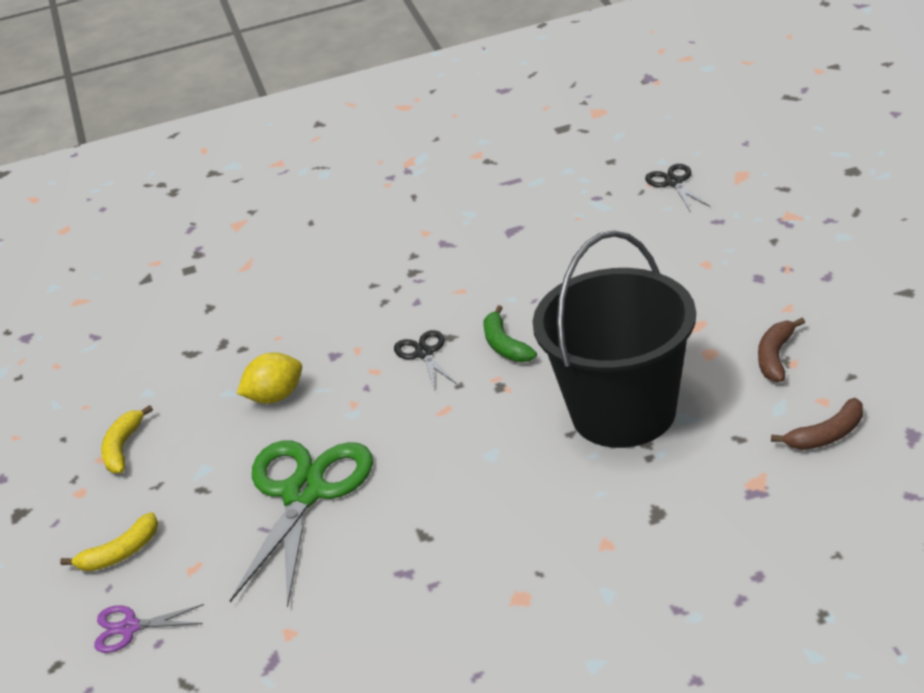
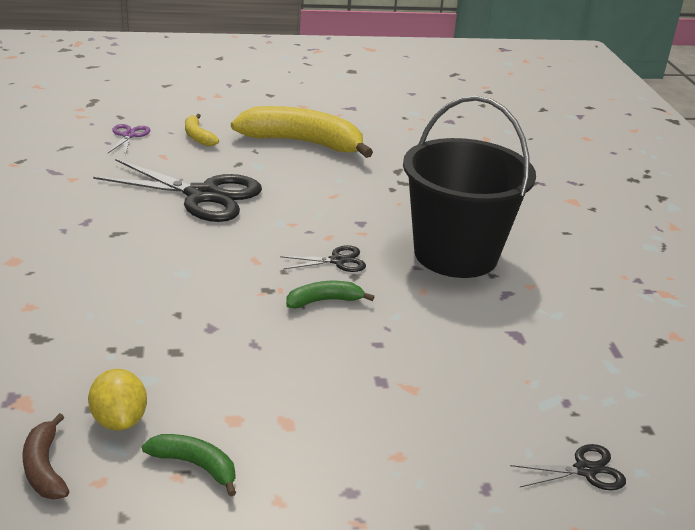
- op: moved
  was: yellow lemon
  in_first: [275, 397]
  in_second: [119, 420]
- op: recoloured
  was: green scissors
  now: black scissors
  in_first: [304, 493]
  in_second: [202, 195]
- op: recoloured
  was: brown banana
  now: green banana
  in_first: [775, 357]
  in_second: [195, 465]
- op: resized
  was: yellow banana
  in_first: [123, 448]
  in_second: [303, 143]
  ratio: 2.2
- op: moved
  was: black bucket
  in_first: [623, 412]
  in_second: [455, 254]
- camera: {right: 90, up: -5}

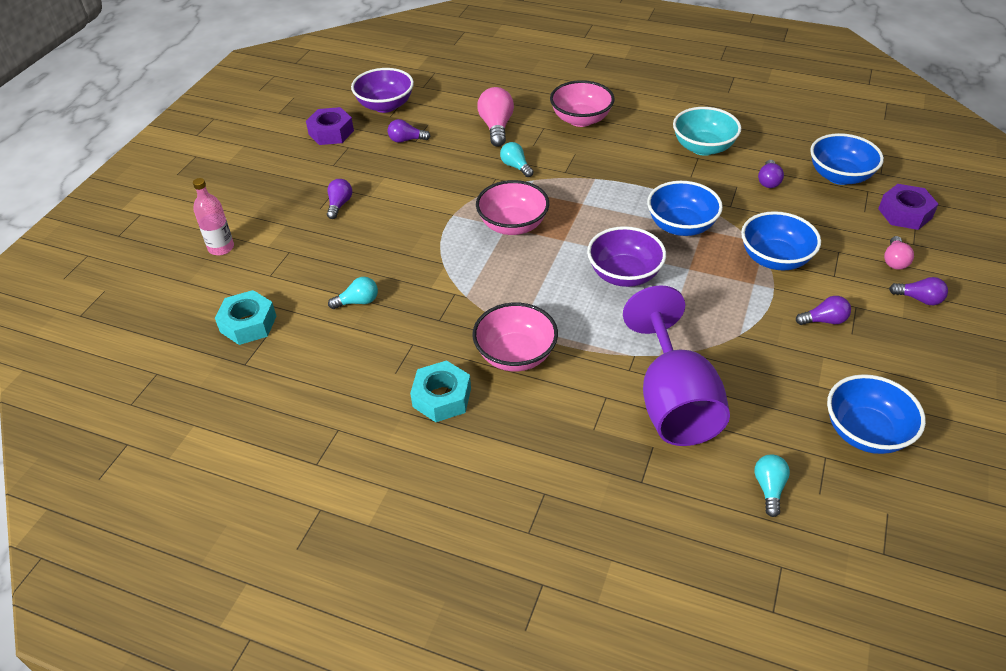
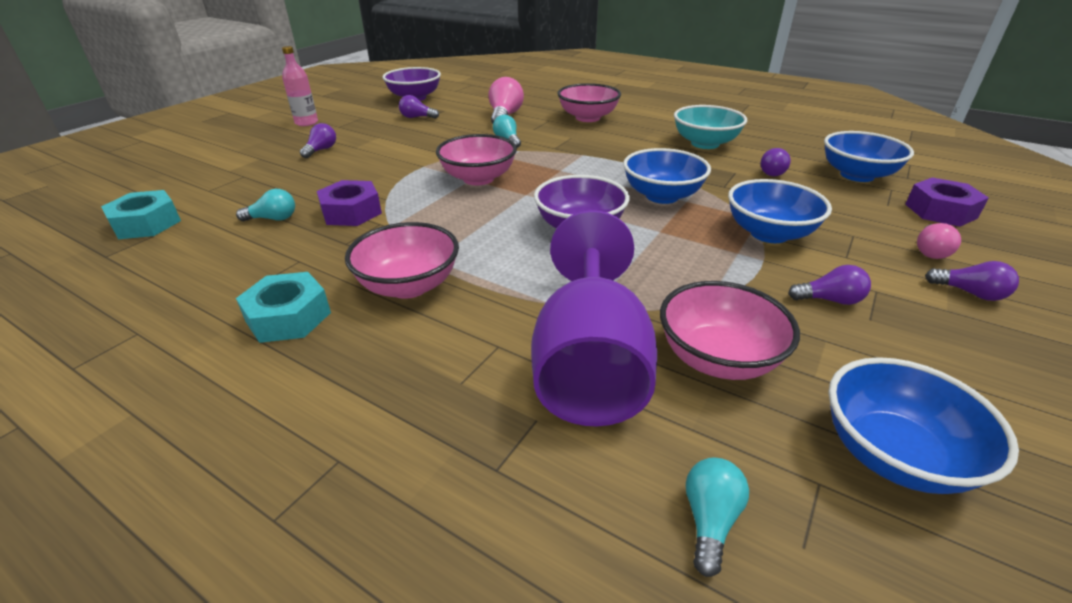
- op: moved
  was: pink bottle
  in_first: [221, 248]
  in_second: [306, 123]
- op: moved
  was: purple nut
  in_first: [331, 132]
  in_second: [351, 212]
- op: added
  now: pink bowl
  in_second: [718, 358]
- camera: {right: 10, up: -10}

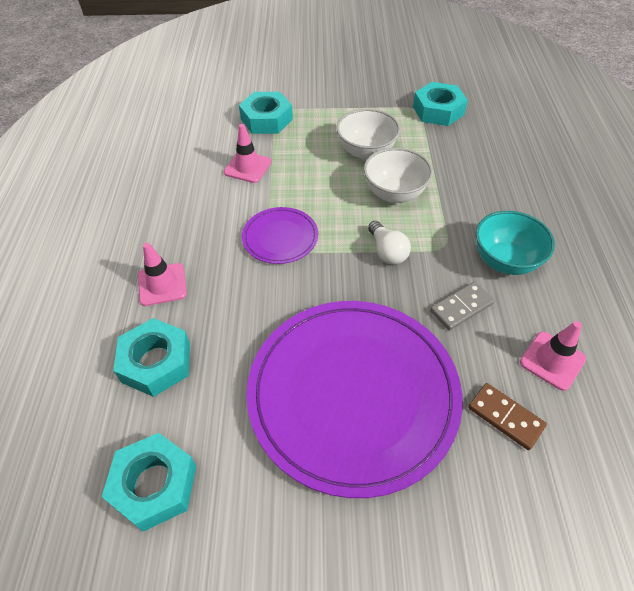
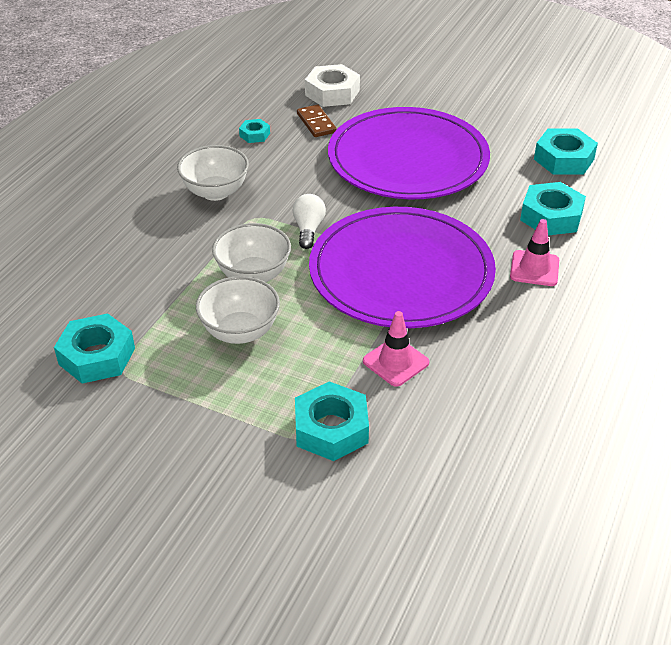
- op: recoloured
  was: turquoise bowl
  now: white bowl
  in_first: [505, 261]
  in_second: [215, 192]
- op: replaced
  was: pink traffic cone
  now: turquoise nut
  in_first: [552, 360]
  in_second: [254, 135]
- op: added
  now: white nut
  in_second: [332, 93]
- op: resized
  was: purple plate
  in_first: [280, 237]
  in_second: [401, 272]
  ratio: 2.22
- op: removed
  was: grey domino
  in_first: [461, 307]
- camera: {right: -155, up: -10}

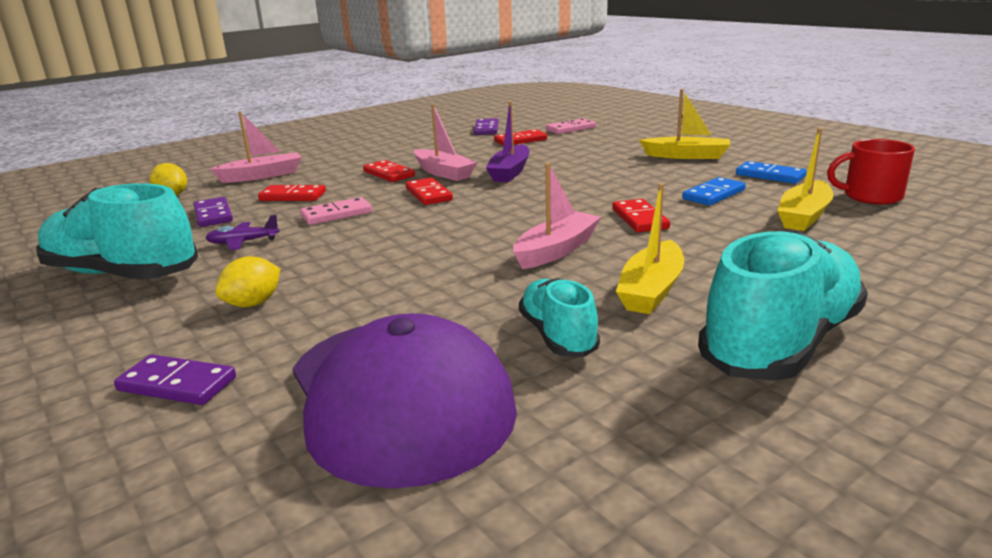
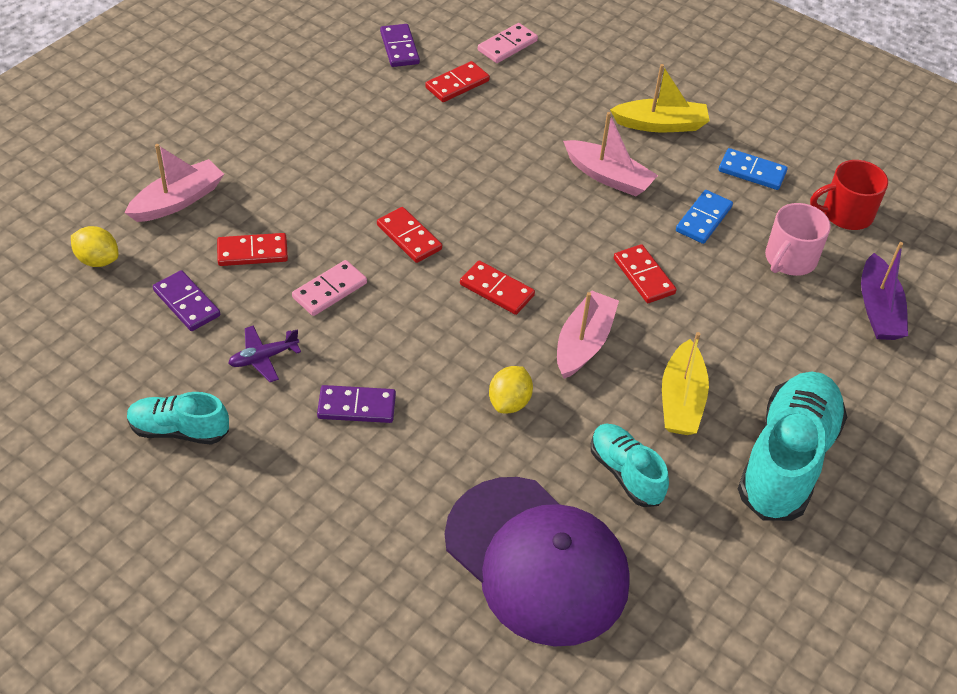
- op: resized
  was: turquoise shoe
  in_first: [123, 274]
  in_second: [179, 430]
  ratio: 0.55
- op: moved
  was: purple domino
  in_first: [177, 384]
  in_second: [356, 406]
- op: moved
  was: red domino
  in_first: [389, 174]
  in_second: [497, 290]
- op: moved
  was: yellow lemon
  in_first: [253, 303]
  in_second: [509, 402]
- op: moved
  was: pink boat
  in_first: [443, 173]
  in_second: [608, 177]
- op: replaced
  was: yellow boat
  now: pink mug
  in_first: [804, 216]
  in_second: [789, 259]
- op: moved
  was: purple boat
  in_first: [510, 172]
  in_second: [878, 309]
- camera: {right: -20, up: 25}

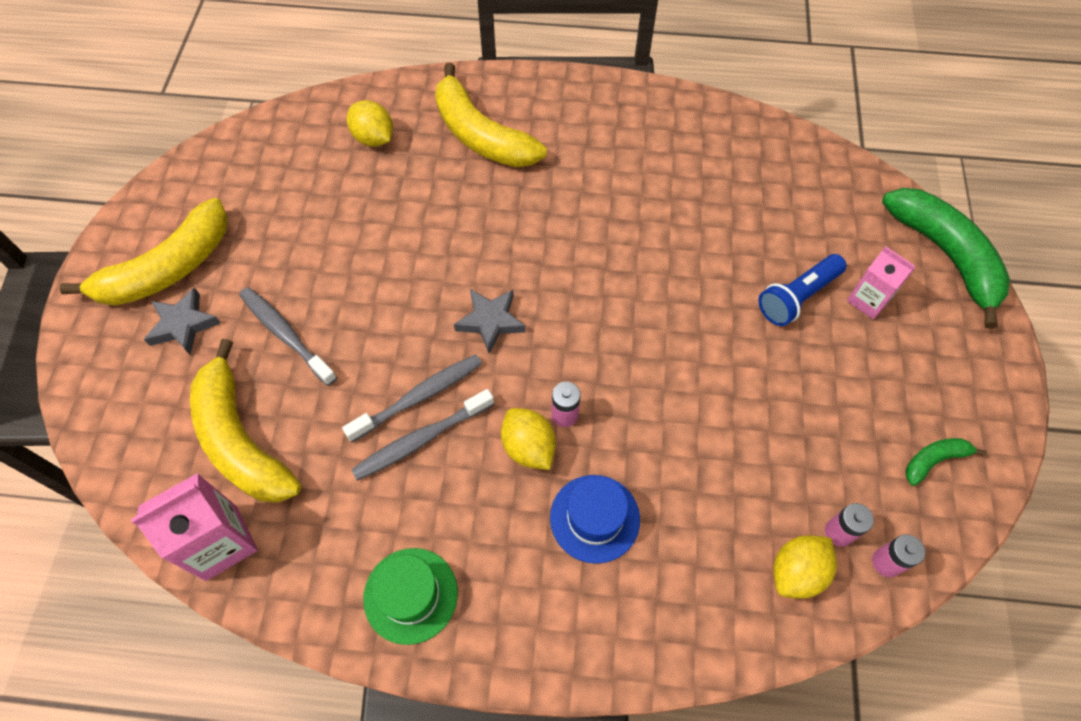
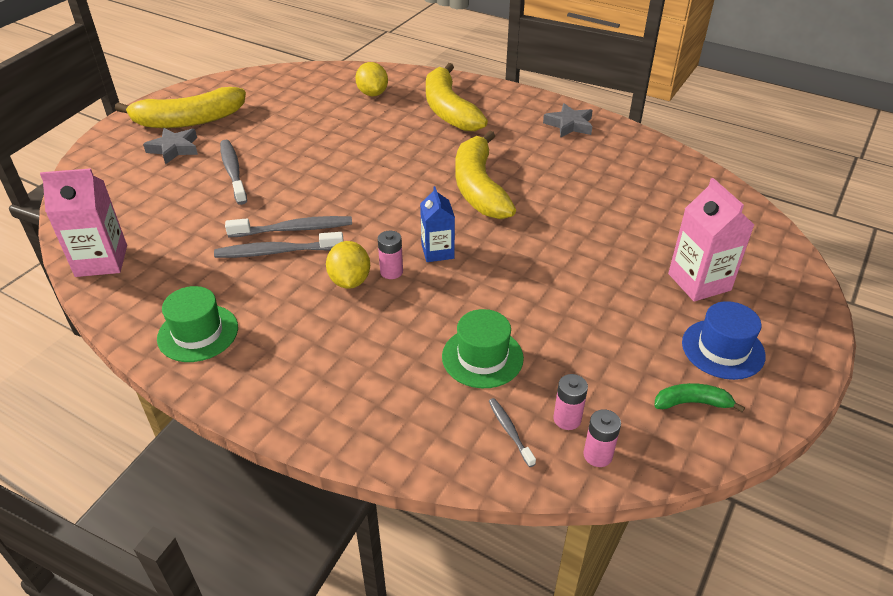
- op: added
  now: blue carton
  in_second: [437, 251]
- op: added
  now: green hat
  in_second: [482, 357]
- op: moved
  was: yellow banana
  in_first: [241, 439]
  in_second: [479, 187]
- op: replaced
  was: yellow lemon
  now: grey toothbrush
  in_first: [796, 572]
  in_second: [510, 431]
- op: moved
  was: grey star
  in_first: [490, 321]
  in_second: [569, 125]
- op: resized
  was: pink carton
  in_first: [868, 300]
  in_second: [699, 282]
  ratio: 1.52
- op: moved
  was: blue hat
  in_first: [595, 518]
  in_second: [723, 349]
- op: removed
  was: blue flashlight
  in_first: [797, 297]
- op: removed
  was: green banana
  in_first: [945, 255]
- camera: {right: 25, up: -20}

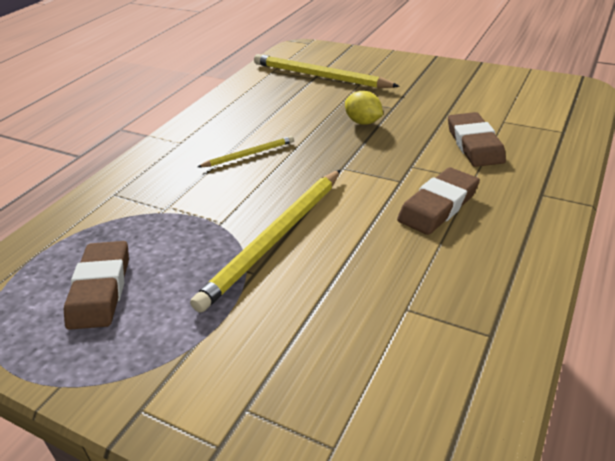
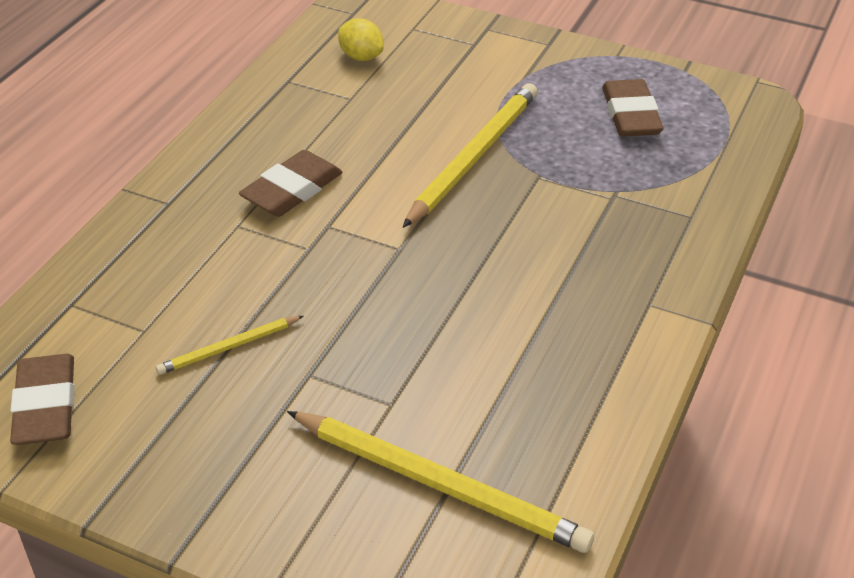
- op: moved
  was: brown eraser
  in_first: [474, 144]
  in_second: [45, 405]
- op: moved
  was: yellow pencil
  in_first: [249, 154]
  in_second: [229, 348]
- op: moved
  was: yellow lemon
  in_first: [363, 122]
  in_second: [361, 57]
- camera: {right: 175, up: 5}

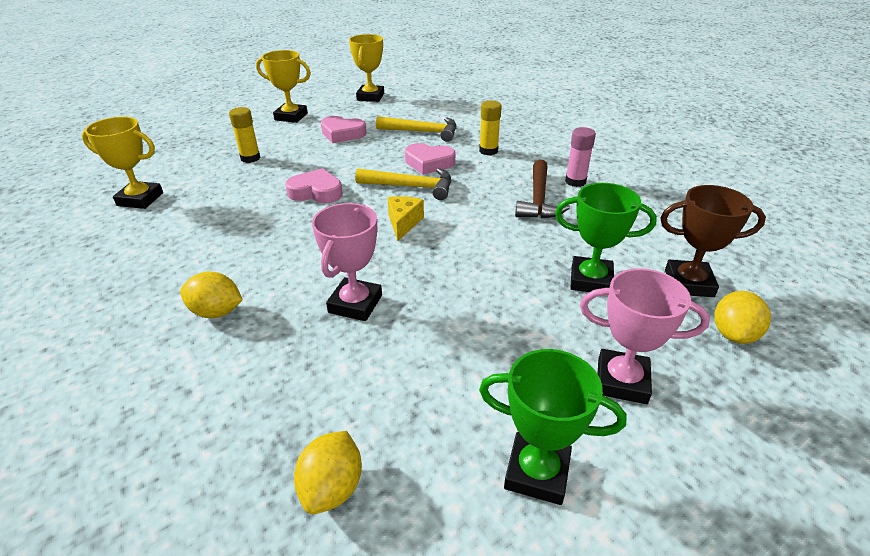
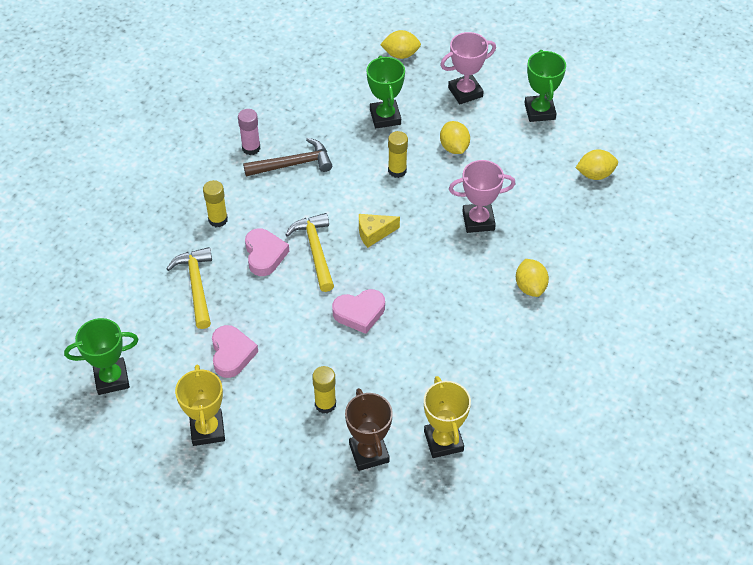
- op: recoloured
  was: yellow trophy
  now: green trophy
  in_first: [370, 97]
  in_second: [111, 378]
- op: turned
  was: pink heart
  in_first: [316, 192]
  in_second: [359, 313]
  clockwise: -90
- op: moved
  was: brown trophy
  in_first: [688, 283]
  in_second: [369, 453]
- op: added
  now: yellow glue stick
  in_second: [397, 170]
- op: turned
  was: pink trophy
  in_first: [622, 381]
  in_second: [465, 92]
  clockwise: 75
- op: added
  now: yellow lemon
  in_second: [454, 147]
- camera: {right: -115, up: 15}

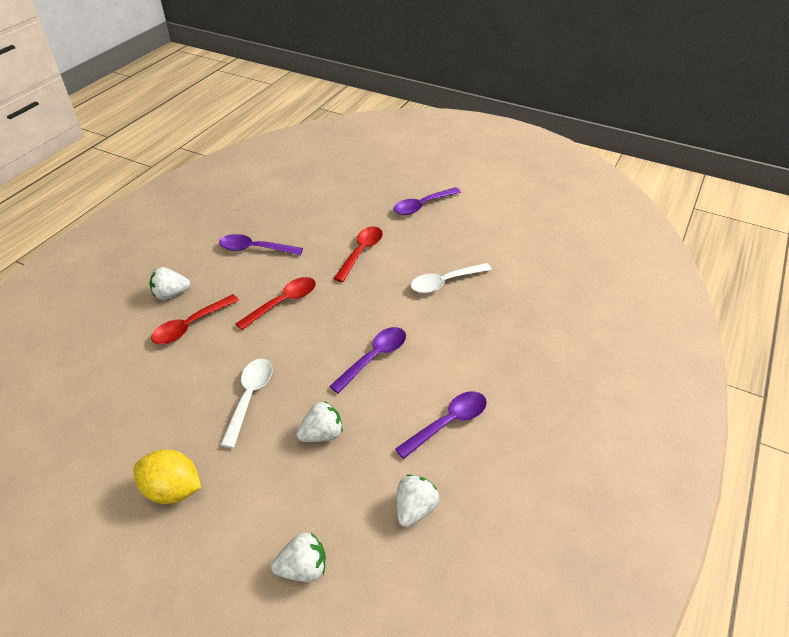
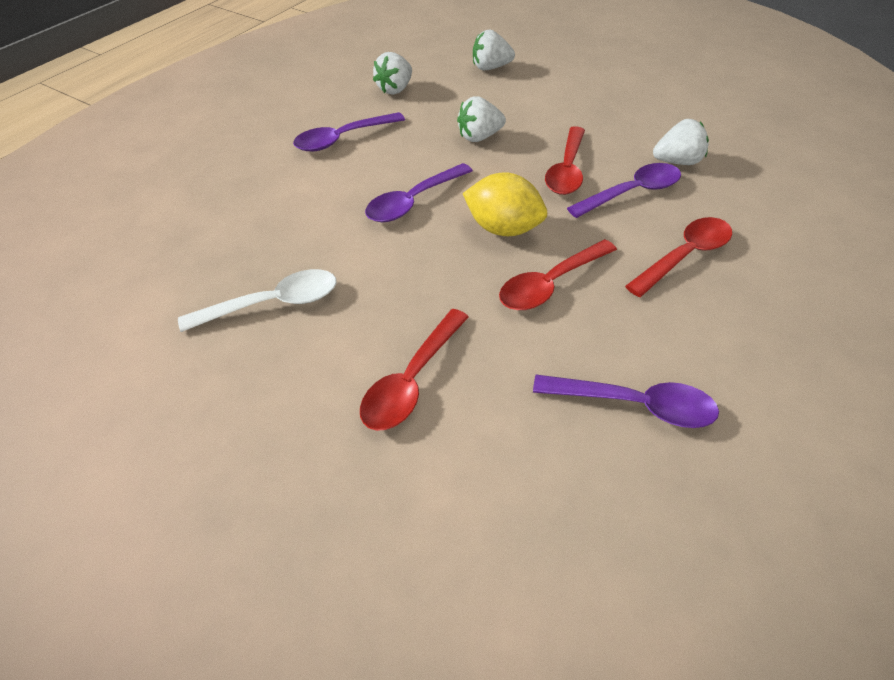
- op: moved
  was: yellow lemon
  in_first: [173, 490]
  in_second: [503, 228]
- op: recoloured
  was: white spoon
  now: red spoon
  in_first: [249, 397]
  in_second: [566, 170]
- op: moved
  was: purple spoon
  in_first: [422, 206]
  in_second: [632, 192]
- op: moved
  was: white strawberry
  in_first: [171, 294]
  in_second: [676, 162]
- camera: {right: -175, up: 5}

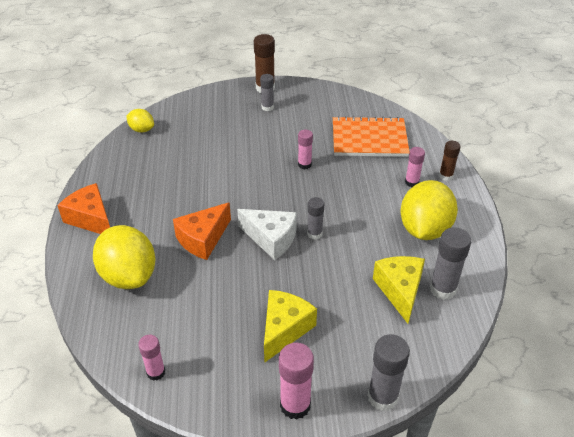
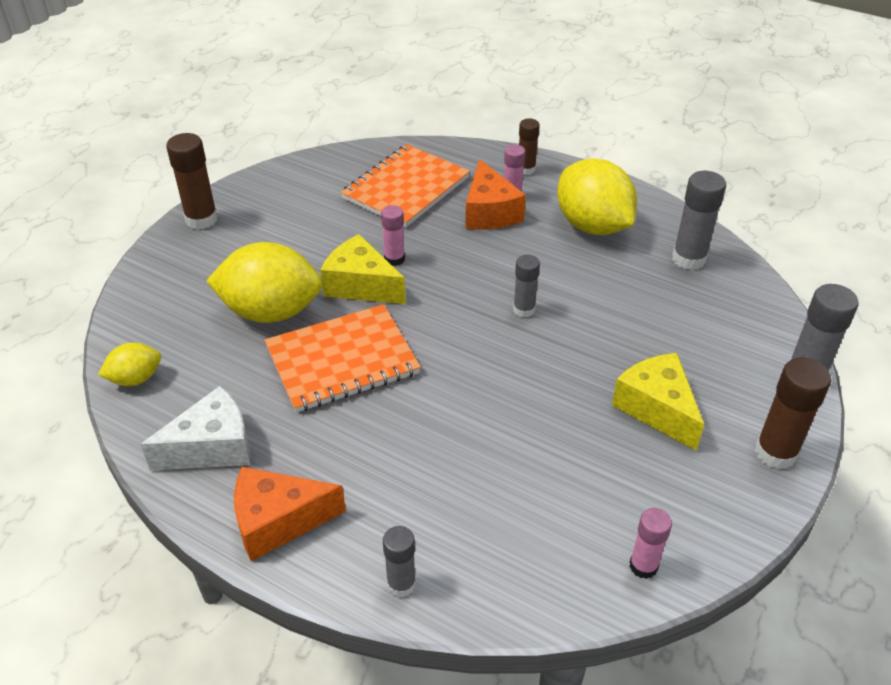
- op: moved
  was: white cheese
  in_first: [271, 239]
  in_second: [212, 447]
- op: moved
  was: yellow lemon
  in_first: [129, 276]
  in_second: [271, 312]
- op: added
  now: orange notebook
  in_second: [342, 360]
- op: moved
  was: yellow cheese
  in_first: [400, 290]
  in_second: [361, 285]
- op: moved
  was: grey glue stick
  in_first: [267, 107]
  in_second: [401, 584]
- op: moved
  was: orange cheese
  in_first: [203, 239]
  in_second: [489, 212]
- op: recoloured
  was: pink glue stick
  now: brown glue stick
  in_first: [295, 405]
  in_second: [775, 453]
- camera: {right: -55, up: 0}

